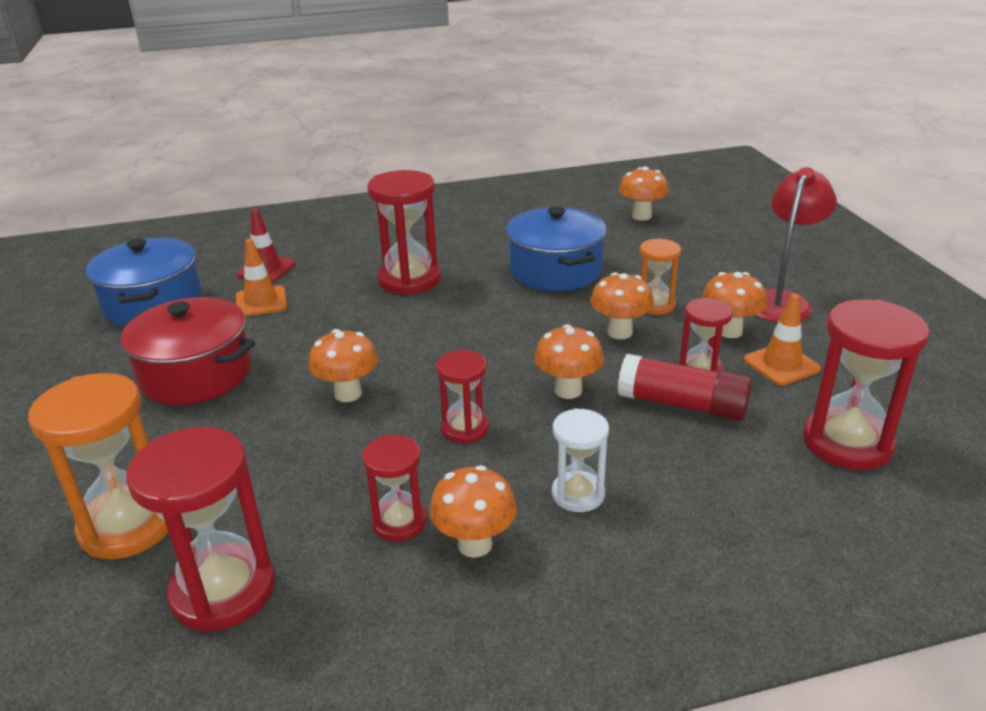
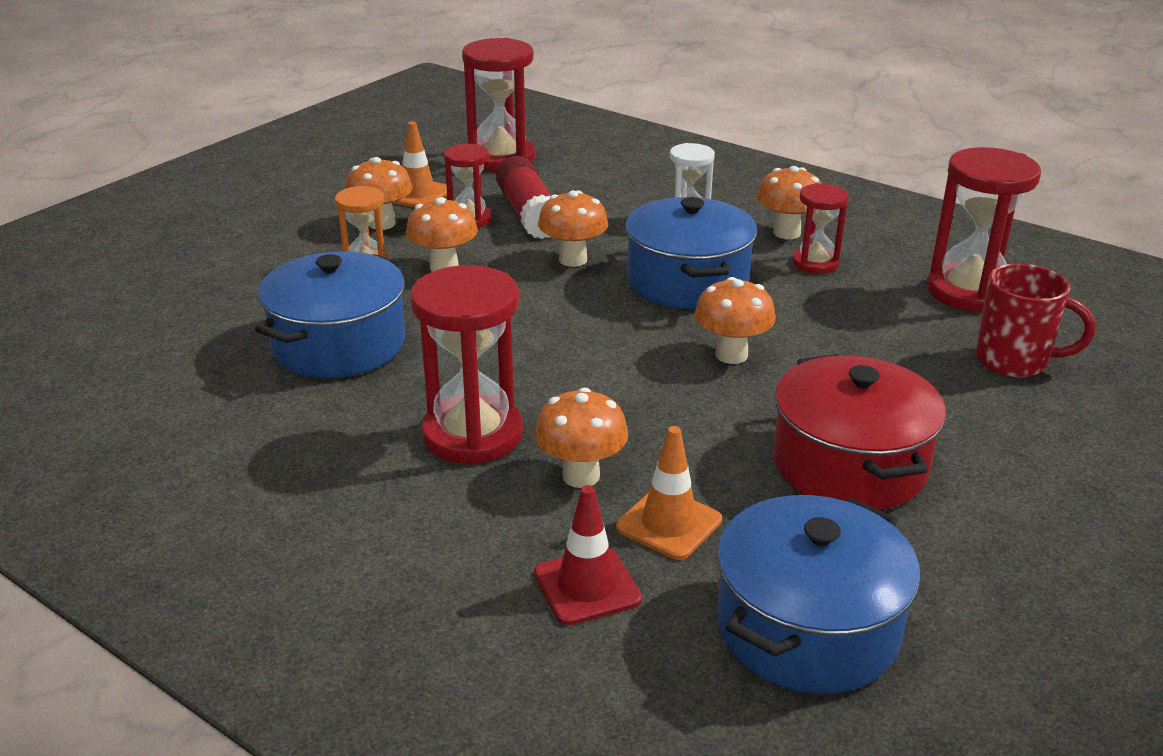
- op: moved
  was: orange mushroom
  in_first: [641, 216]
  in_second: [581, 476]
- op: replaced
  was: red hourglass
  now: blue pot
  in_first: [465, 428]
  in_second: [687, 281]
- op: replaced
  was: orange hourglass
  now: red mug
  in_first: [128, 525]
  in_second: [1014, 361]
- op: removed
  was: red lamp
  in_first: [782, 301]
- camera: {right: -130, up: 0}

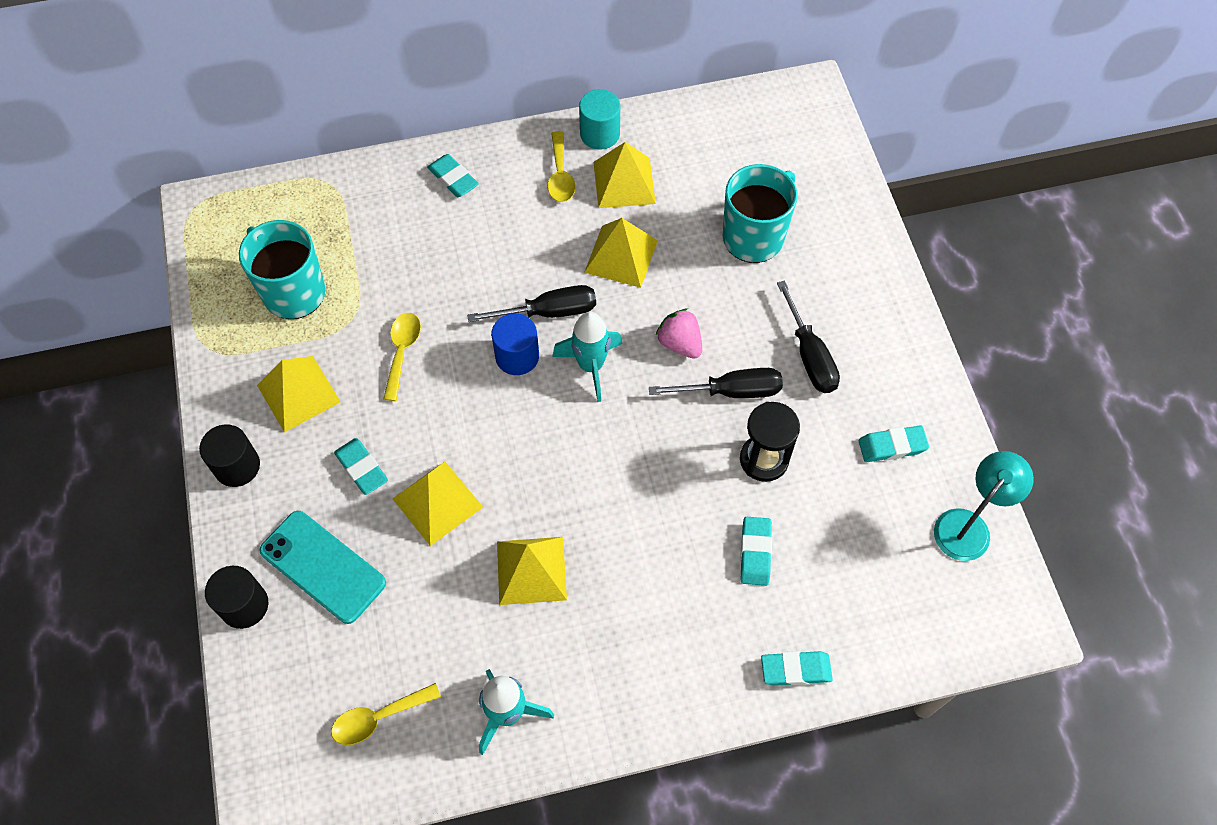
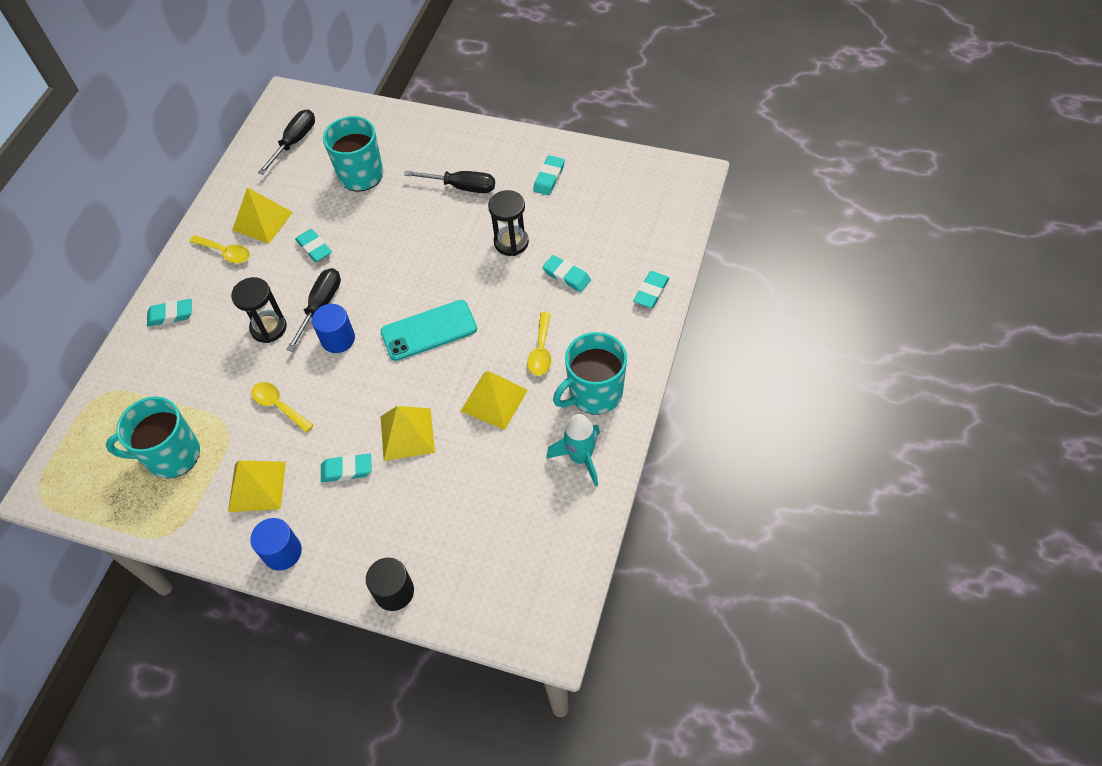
- op: added
  now: black hourglass
  in_second: [268, 328]
- op: recoloured
  was: black cylinder
  now: blue cylinder
  in_first: [237, 466]
  in_second: [282, 552]
- op: moved
  was: black screwdriver
  in_first: [730, 391]
  in_second: [294, 142]
- op: replaced
  was: yellow pyramid
  now: turquoise eraser
  in_first: [621, 256]
  in_second: [314, 248]
- op: moved
  was: turquoise phone
  in_first: [323, 566]
  in_second: [429, 330]
- op: moved
  was: yellow spoon
  in_first: [379, 717]
  in_second: [541, 351]
- op: added
  now: turquoise mug
  in_second: [594, 393]
- op: removed
  was: turquoise rocket
  in_first: [591, 366]
- op: removed
  was: turquoise cylinder
  in_first: [600, 134]
- op: removed
  was: pink strawberry
  in_first: [680, 343]
- op: removed
  was: turquoise lamp
  in_first: [968, 525]
- camera: {right: -55, up: -5}

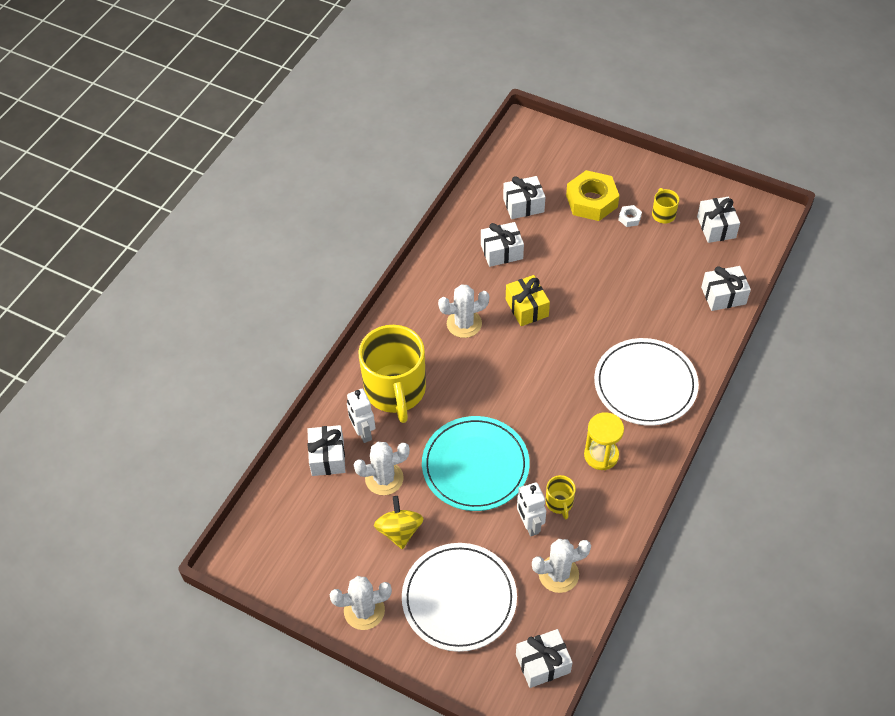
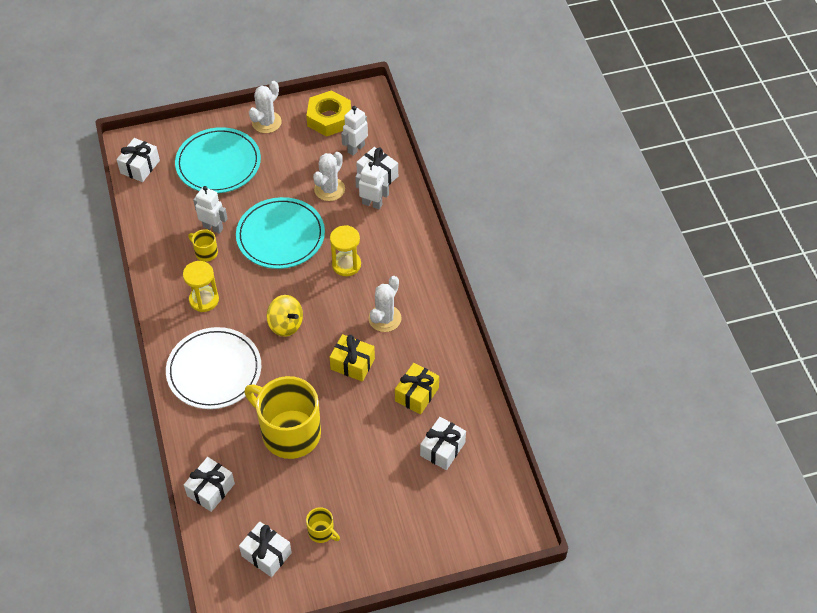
- op: recoloured
  was: white plate
  now: turquoise plate
  in_first: [459, 598]
  in_second: [218, 163]
- op: moved
  was: yellow mug
  in_first: [395, 391]
  in_second: [289, 432]
- op: moved
  was: yellow spinning top
  in_first: [399, 531]
  in_second: [286, 324]
- op: moved
  was: yellow nut
  in_first: [591, 201]
  in_second: [329, 118]
- op: added
  now: yellow hourglass
  in_second: [346, 265]
- op: added
  now: white robot
  in_second: [356, 148]
- op: recoloured
  was: white gift
  now: yellow gift
  in_first: [501, 252]
  in_second: [417, 394]
- op: removed
  was: white cactus
  in_first: [558, 574]
- op: removed
  was: white nut
  in_first: [629, 218]
- camera: {right: 135, up: 0}

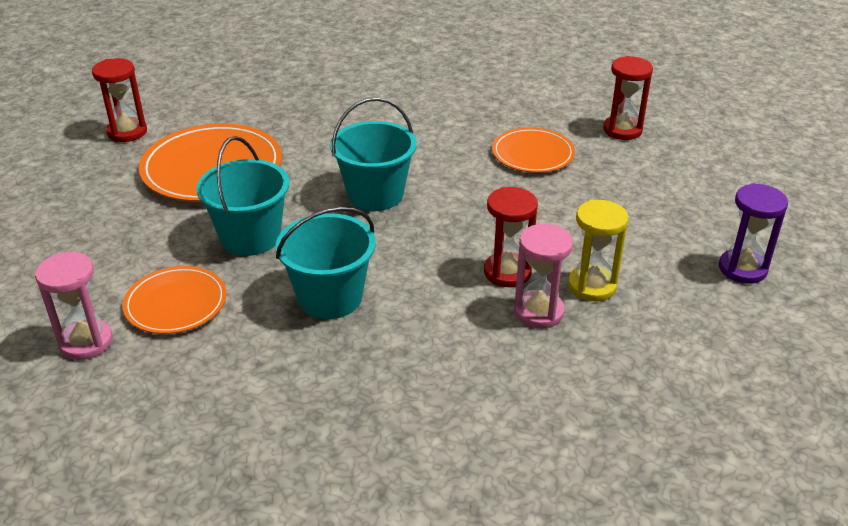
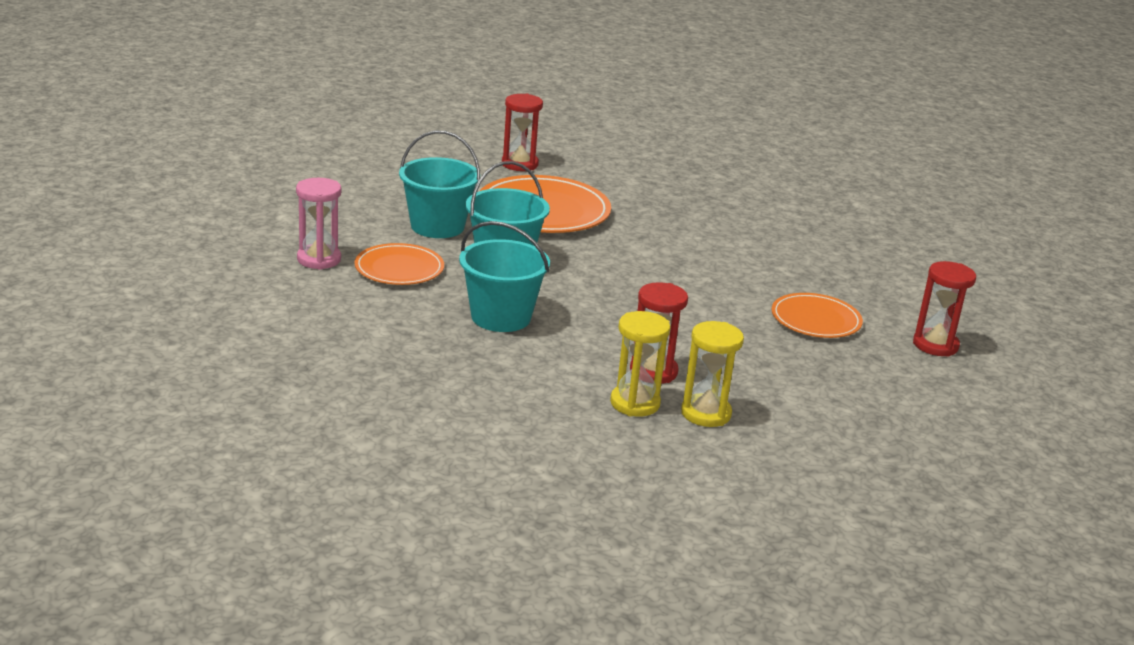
- op: moved
  was: turquoise bucket
  in_first: [375, 194]
  in_second: [437, 226]
- op: recoloured
  was: pink hourglass
  now: yellow hourglass
  in_first: [538, 312]
  in_second: [635, 403]
- op: removed
  was: purple hourglass
  in_first: [742, 269]
- camera: {right: 40, up: -10}

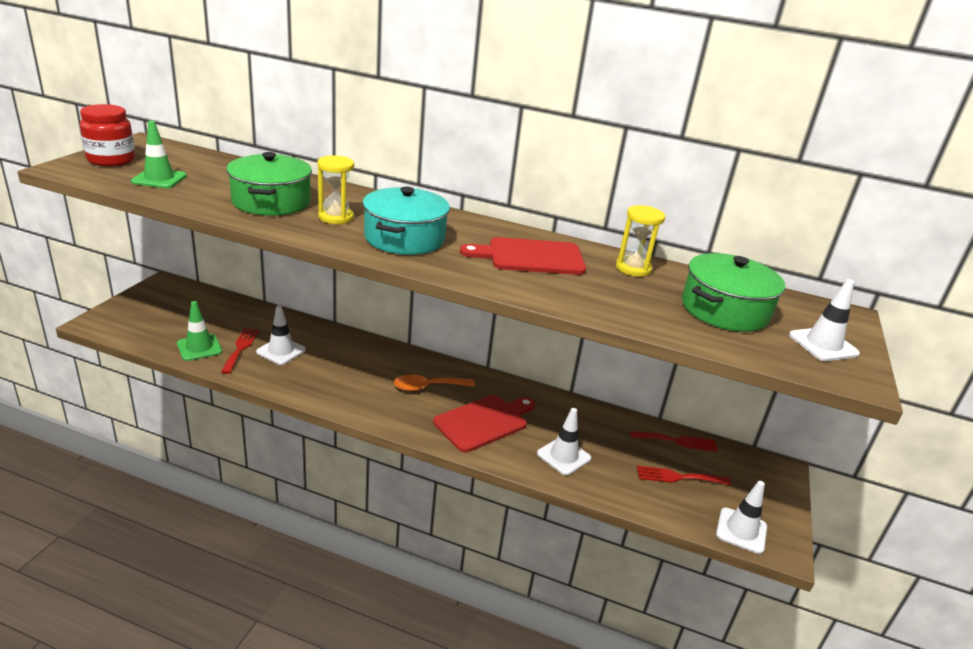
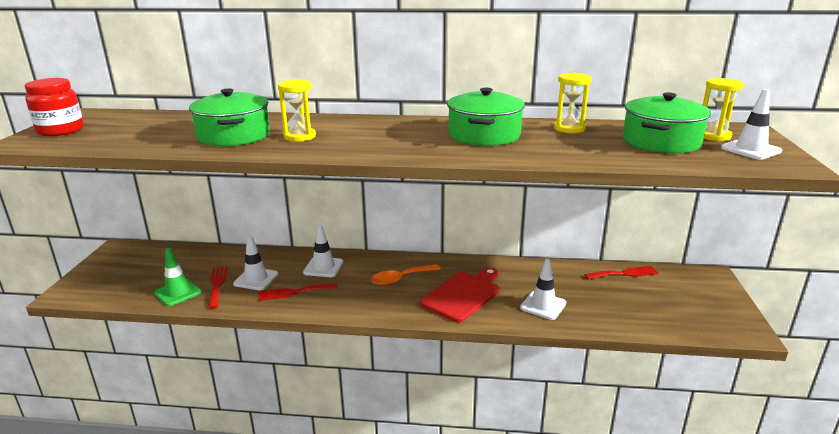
- op: moved
  was: red fork
  in_first: [678, 477]
  in_second: [294, 292]
- op: moved
  was: white traffic cone
  in_first: [741, 530]
  in_second: [323, 267]
- op: replaced
  was: red cutting board
  now: green pot
  in_first: [531, 257]
  in_second: [484, 135]
- op: added
  now: yellow hourglass
  in_second: [713, 136]
- op: removed
  was: green traffic cone
  in_first: [159, 179]
- op: removed
  was: turquoise pot
  in_first: [404, 238]
- camera: {right: -10, up: -5}

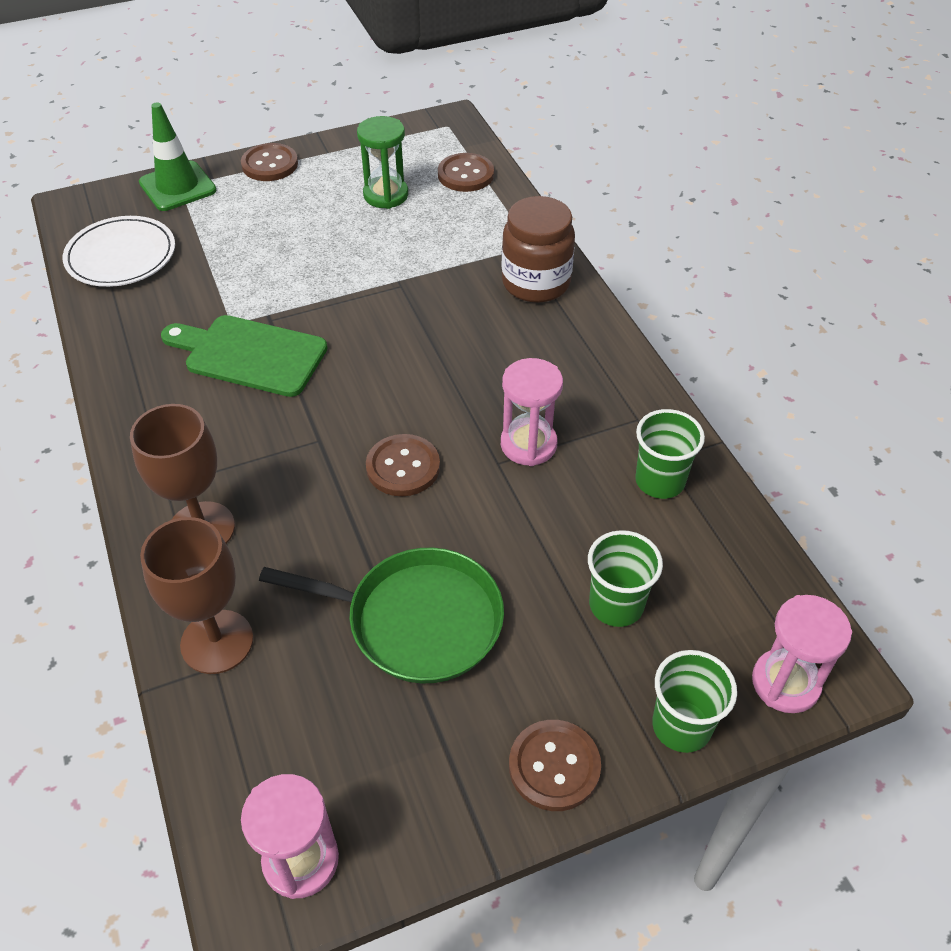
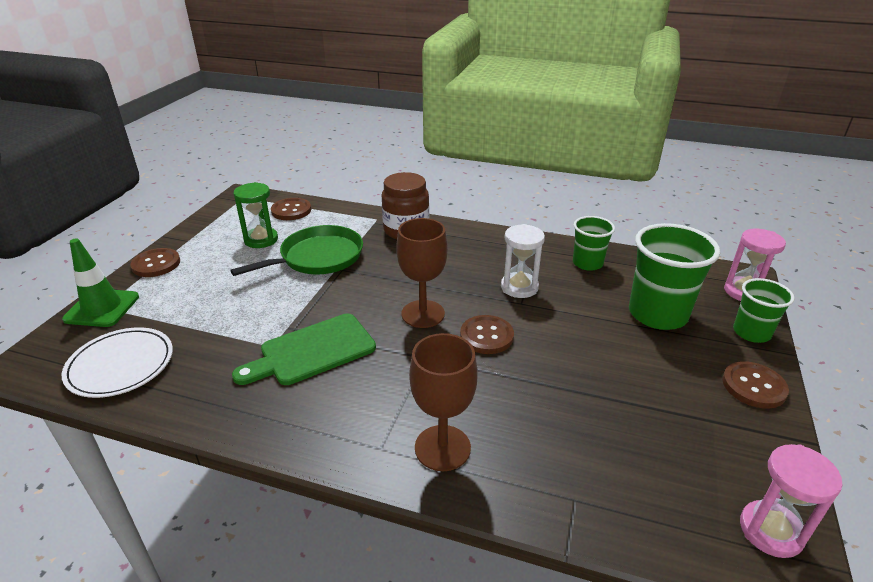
- op: moved
  was: green pan
  in_first: [417, 620]
  in_second: [318, 257]
- op: moved
  was: brown goblet
  in_first: [217, 642]
  in_second: [423, 314]
- op: recoloured
  was: pink hourglass
  now: white hourglass
  in_first: [528, 444]
  in_second: [519, 287]
- op: resized
  was: green cup
  in_first: [616, 605]
  in_second: [657, 314]
  ratio: 1.7
- camera: {right: -50, up: -15}

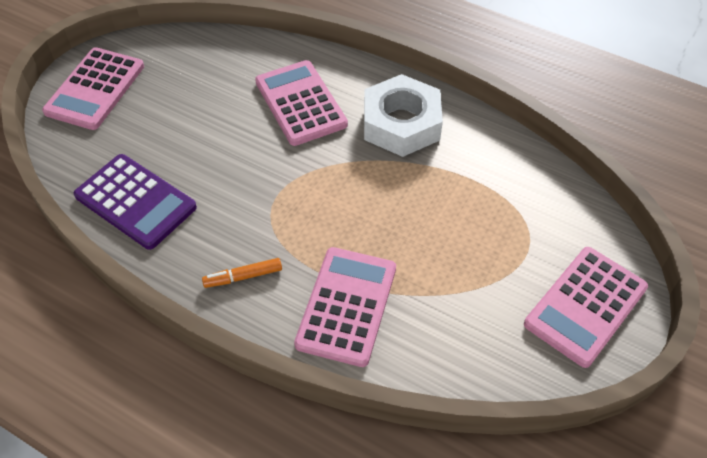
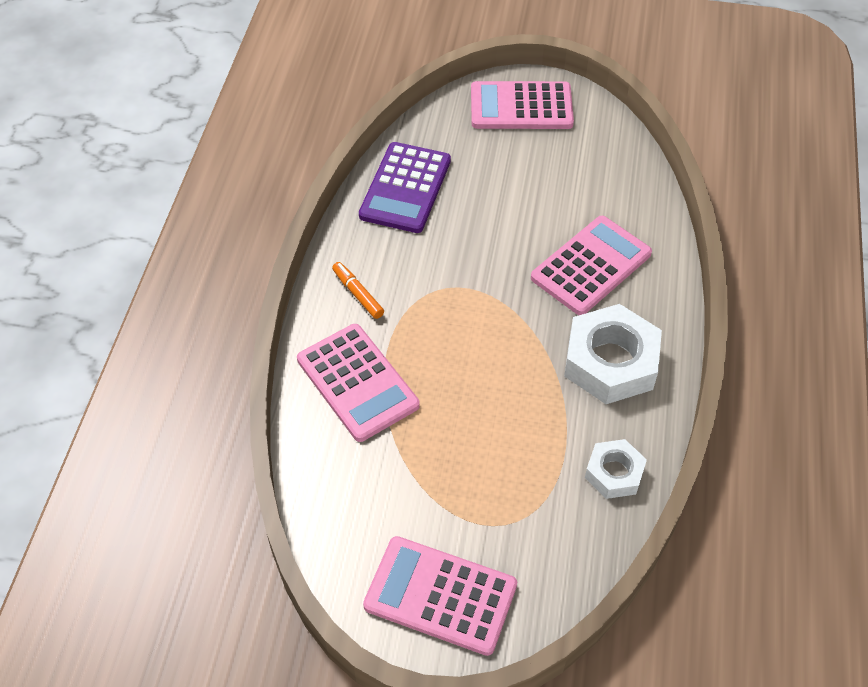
- op: turned
  was: pink calculator
  in_first: [346, 306]
  in_second: [357, 382]
  clockwise: 60
- op: added
  now: white nut
  in_second: [614, 473]
- camera: {right: 70, up: 0}

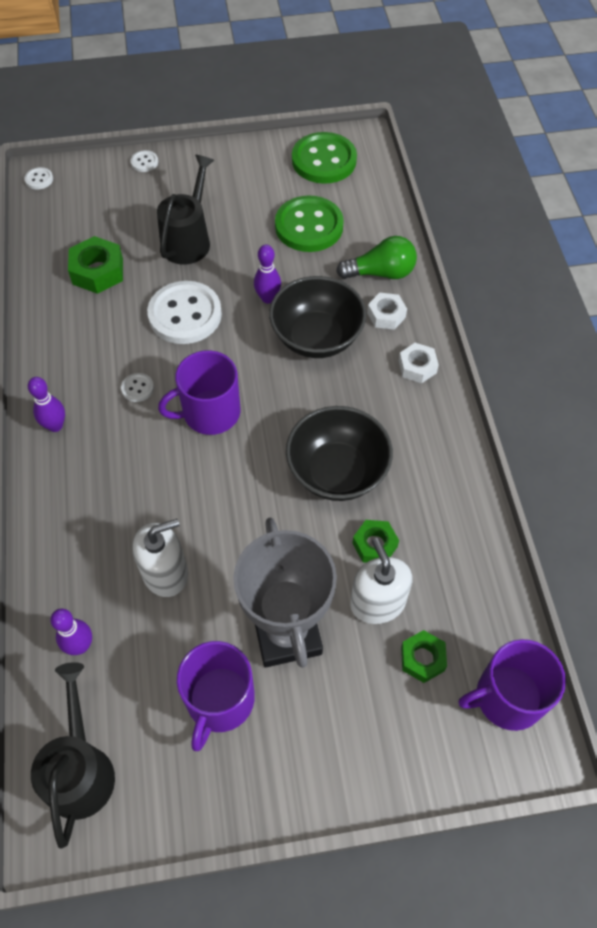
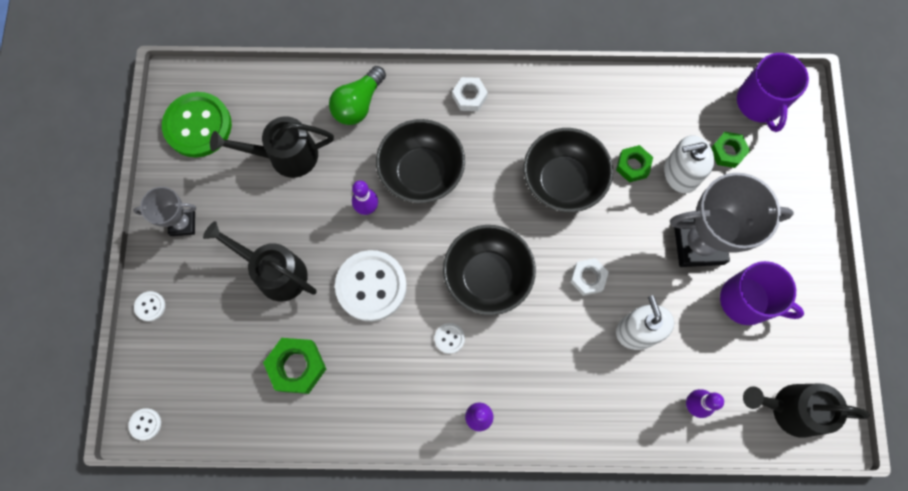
- op: added
  now: grey trophy
  in_second: [183, 224]
- op: replaced
  was: green button
  now: black watering can
  in_first: [309, 226]
  in_second: [285, 156]
- op: turned
  was: green light bulb
  in_first: [380, 273]
  in_second: [358, 104]
  clockwise: -150
- op: replaced
  was: purple mug
  now: black bowl
  in_first: [209, 413]
  in_second: [487, 277]
- op: moved
  was: white nut
  in_first: [386, 315]
  in_second: [588, 278]
- camera: {right: -80, up: 15}

